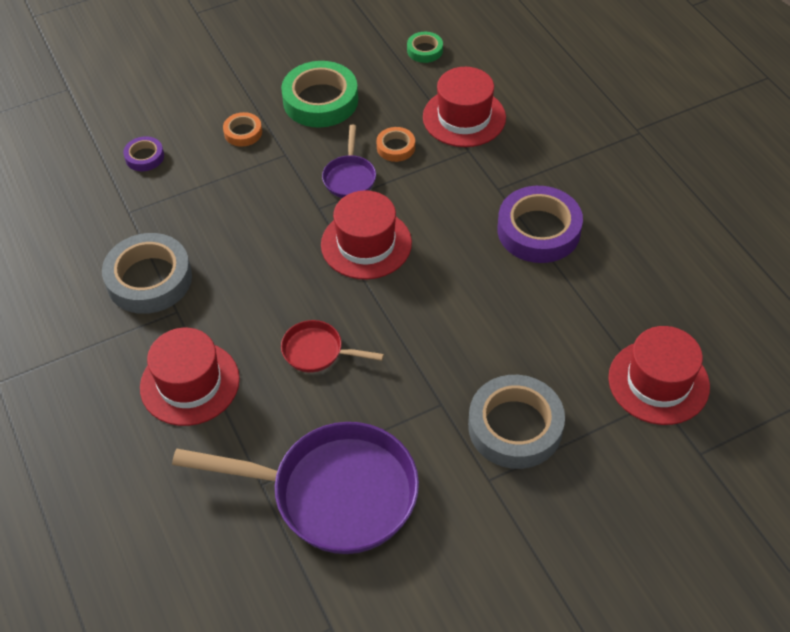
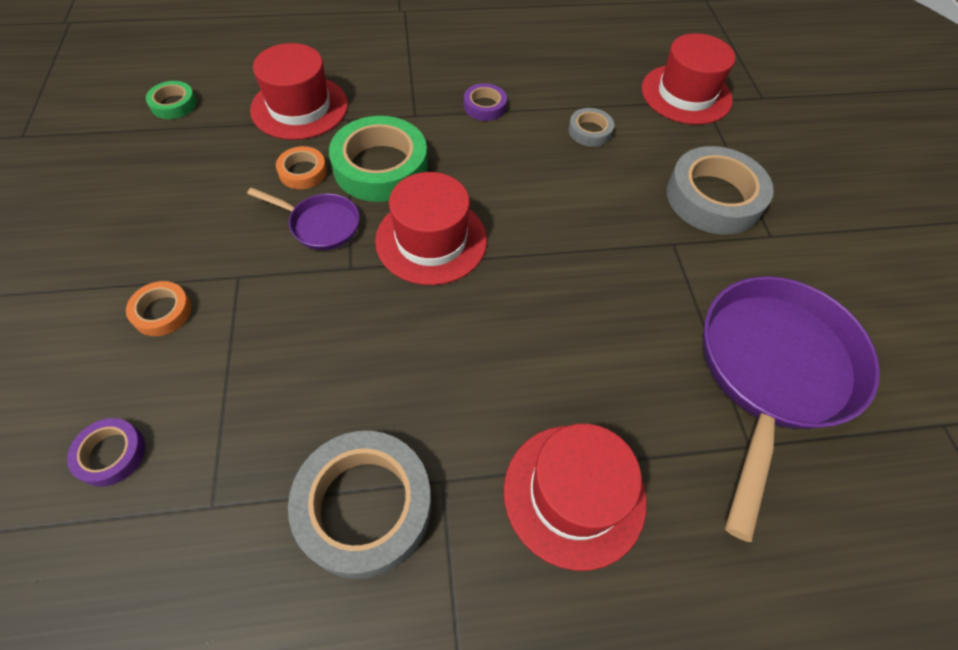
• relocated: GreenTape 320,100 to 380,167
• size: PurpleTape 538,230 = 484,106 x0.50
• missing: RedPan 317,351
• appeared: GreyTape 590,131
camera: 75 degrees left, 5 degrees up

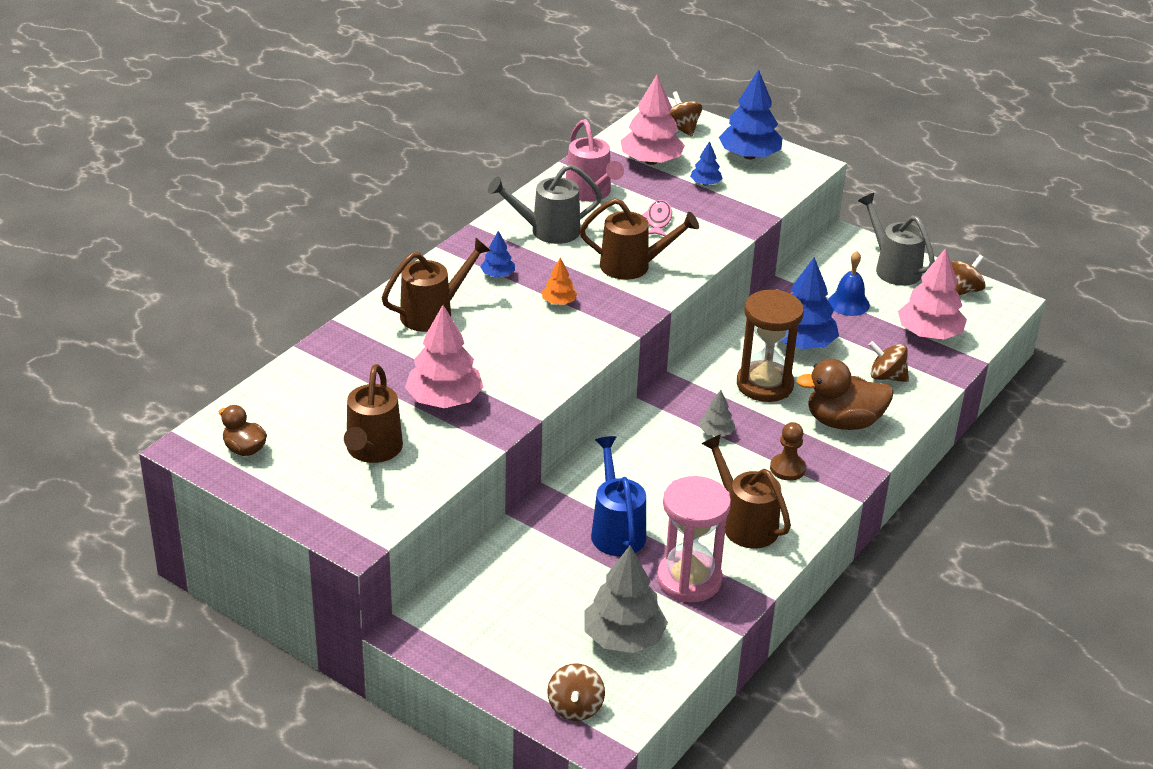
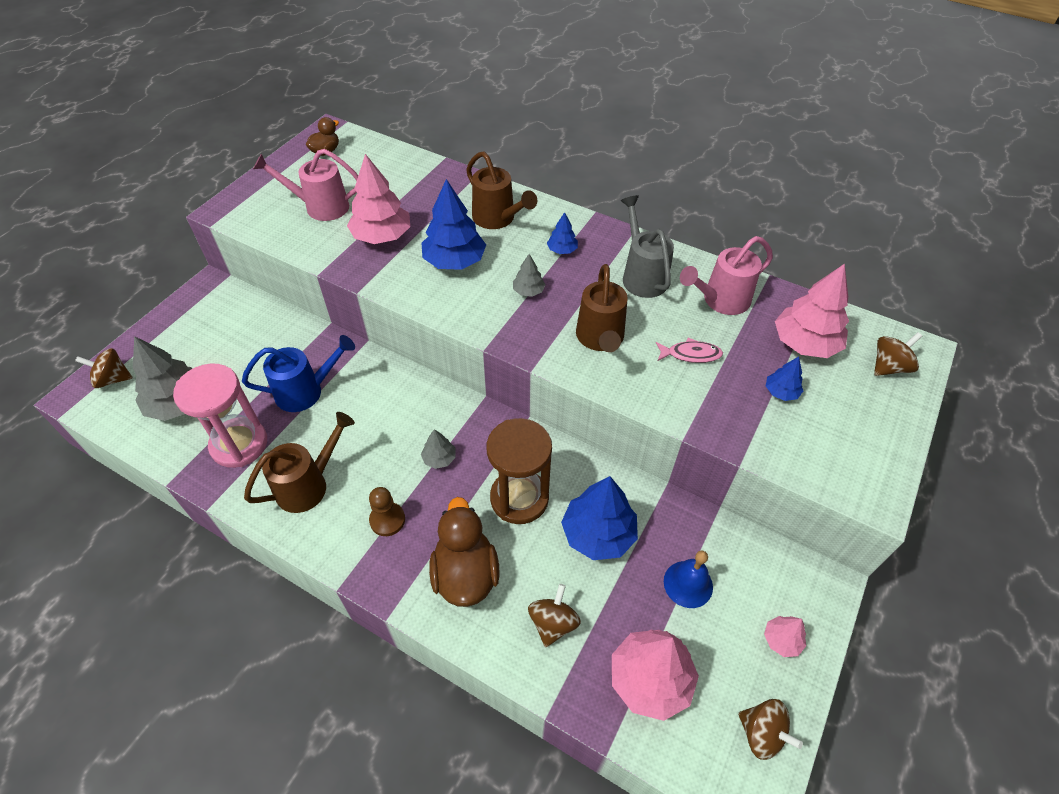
• relocated: BlueTree 749,156 to 454,261
• exchanged: GreyWateringCan 893,268 to PinkTree 781,640
• colour: OrangeTree 559,302 to GreyTree 528,291
• colour: BrownWateringCan 372,451 to PinkWateringCan 320,207
camera: 85 degrees right, 15 degrees up

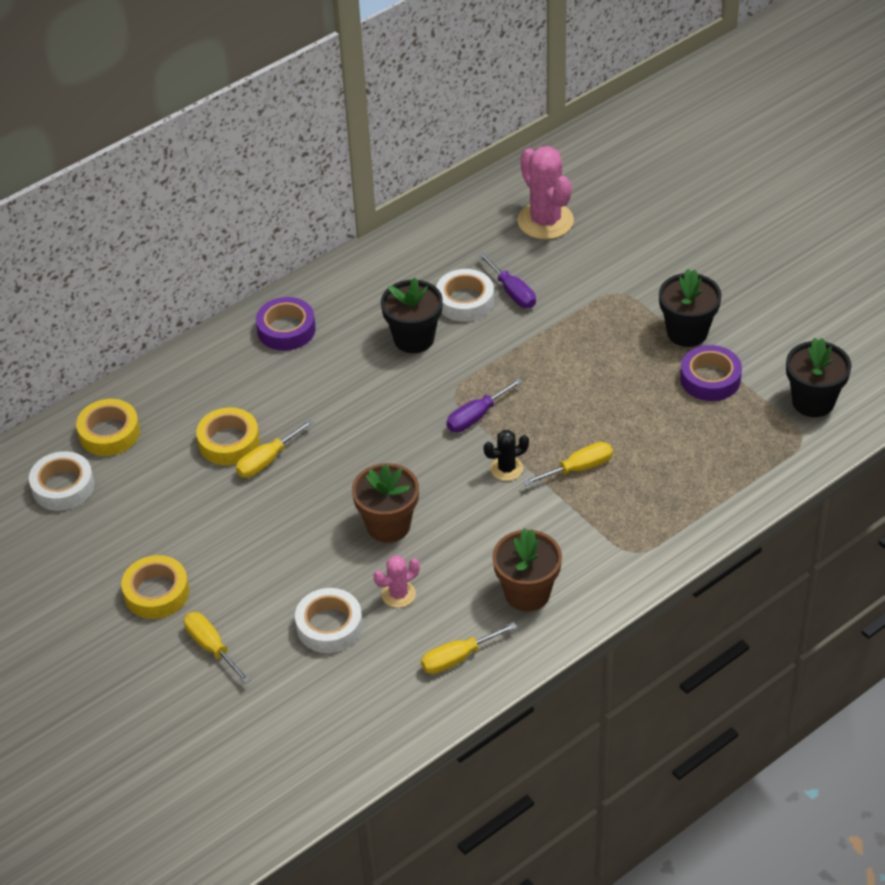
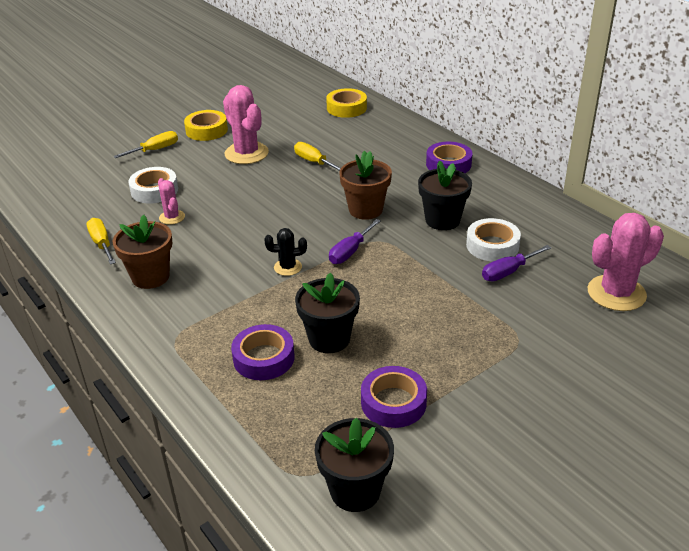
• relocated: BlackFlowerPot 687,332 to 329,339
• spun: PurpleScrewdriver 476,416 = 350,252 105 degrees counterclockwise
• missing: YellowTape 229,442
• spun: BlackCactus 506,469 = 288,267 75 degrees counterclockwise
• missing: YellowScrewdriver 578,468
• missing: WhiteTape 63,486
• relocated: BrownFlowerPot 388,525 to 365,210
• appeared: PinkCactus 246,153
• appeared: PurpleTape 264,358
camera: 90 degrees right, 10 degrees down

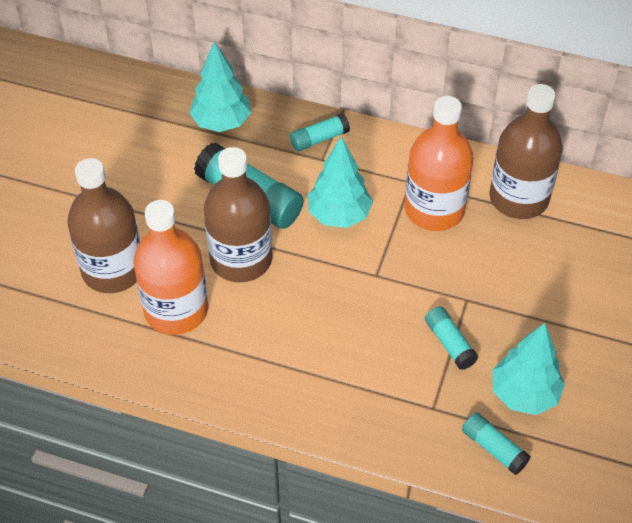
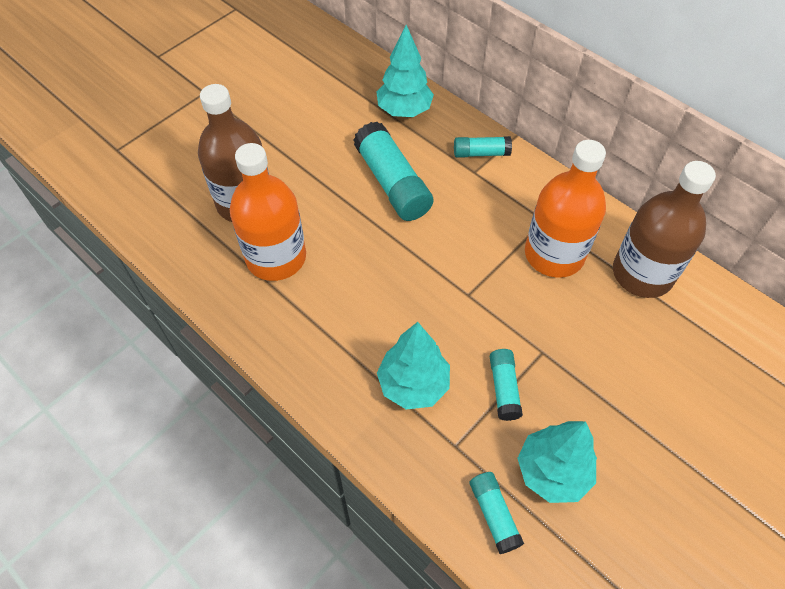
• relocated: TurquoiseTree 339,215 to 413,384
• missing: BrownBottle 241,259
camera: 25 degrees right, 5 degrees up

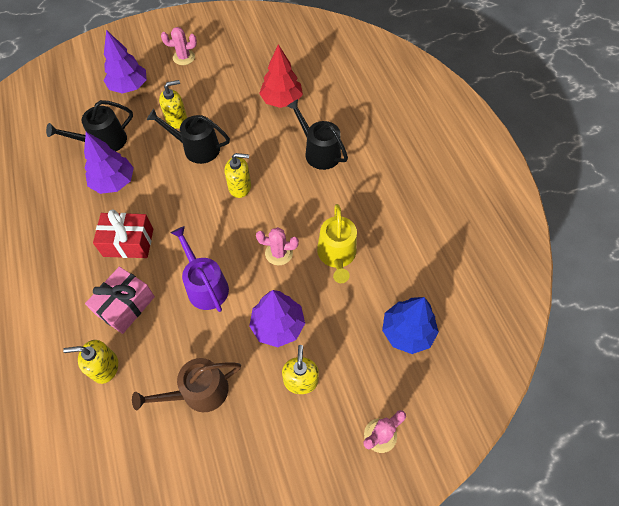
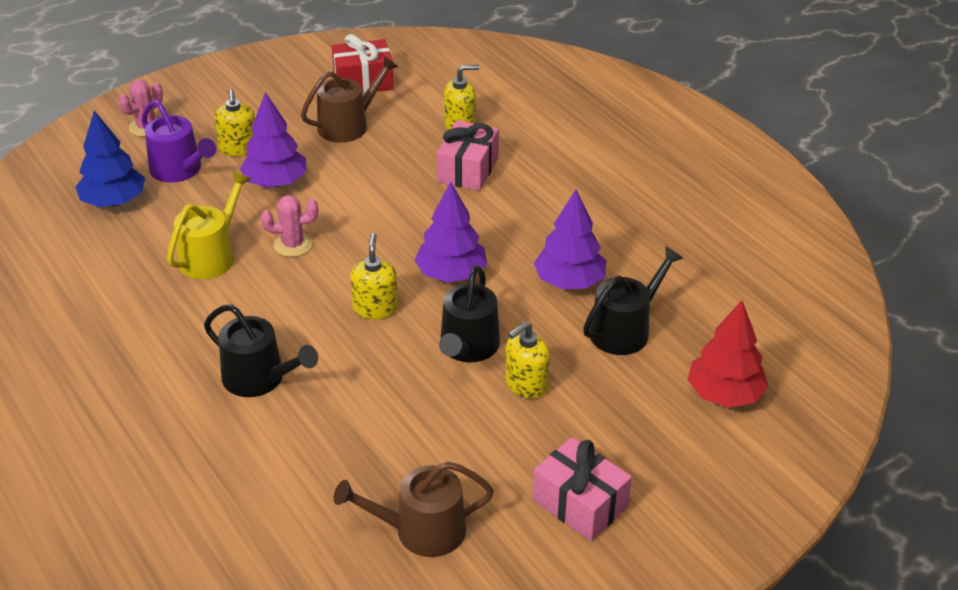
• exchanged: PinkCactus 184,57 to PinkGift 579,504
• relocated: PurpleTree 129,87 to 451,274
• relocated: RedTree 281,100 to 724,394
• spun: BlackWateringCan 197,148 = 468,347 105 degrees clockwise
• spun: YellowSoapDispenser 240,187 = 375,308 105 degrees clockwise
• spun: YellowWateringCan 337,255 = 211,256 45 degrees clockwise
• relocated: RedGift 128,242 to 363,82
• relocated: PurpleWateringCan 205,286 to 179,170
• appeared: BrownWateringCan 421,531
camera: 165 degrees right, 20 degrees down

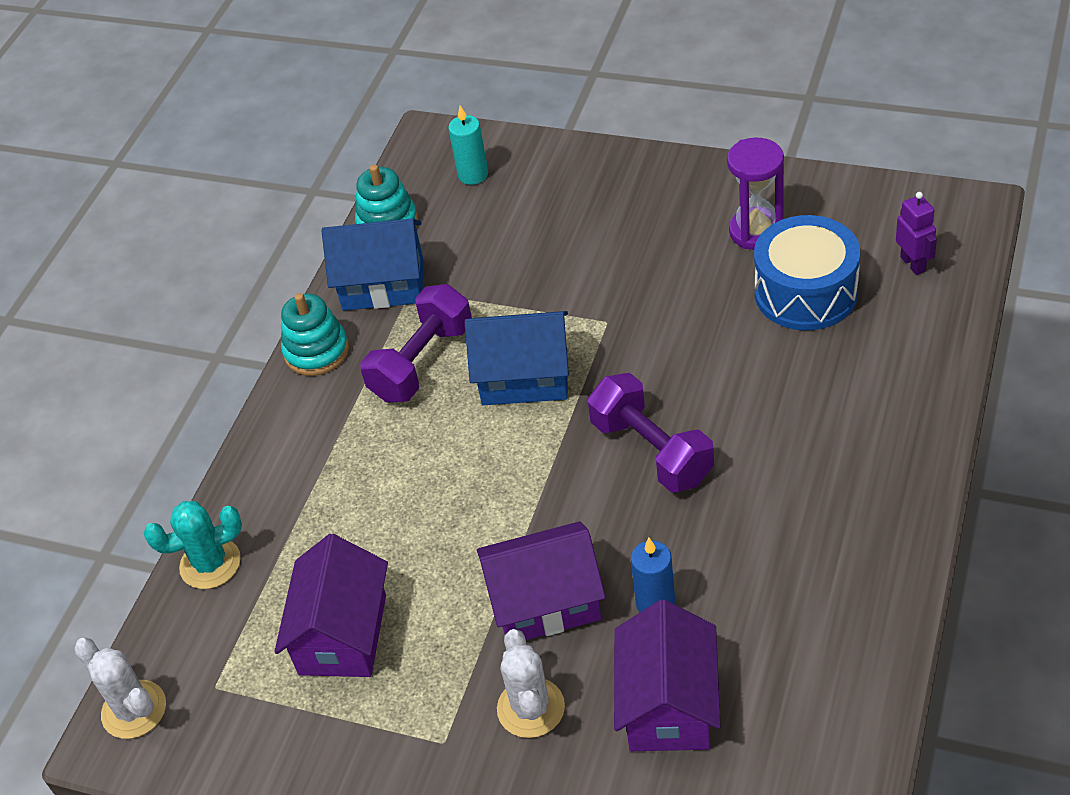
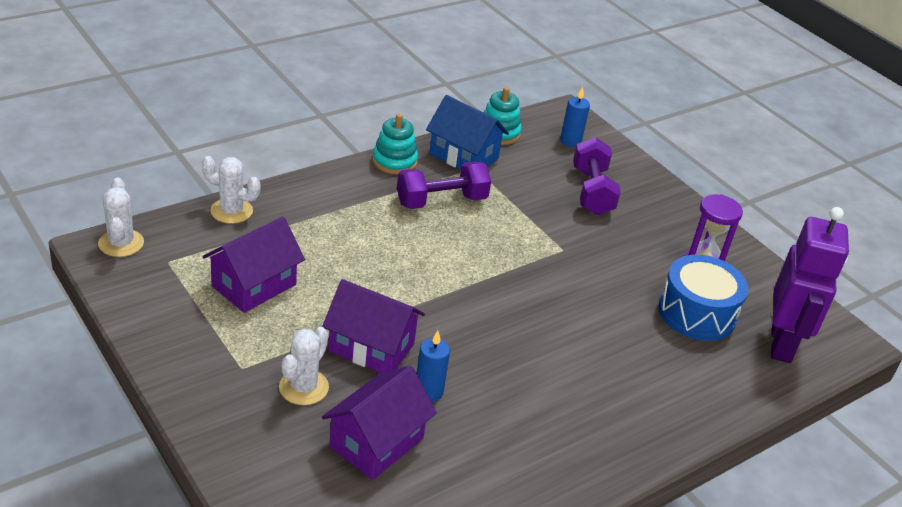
• colour: TurquoiseCandle 473,175 to BlueCandle 570,141
• size: PurpleRobot 913,264 = 782,344 x2.26
• missing: BlueHouse 525,377
• relocated: PurpleDumbbell 652,451 to 592,192
• colour: TurquoiseCactus 210,564 to WhiteCactus 231,211
camera: 25 degrees right, 10 degrees down

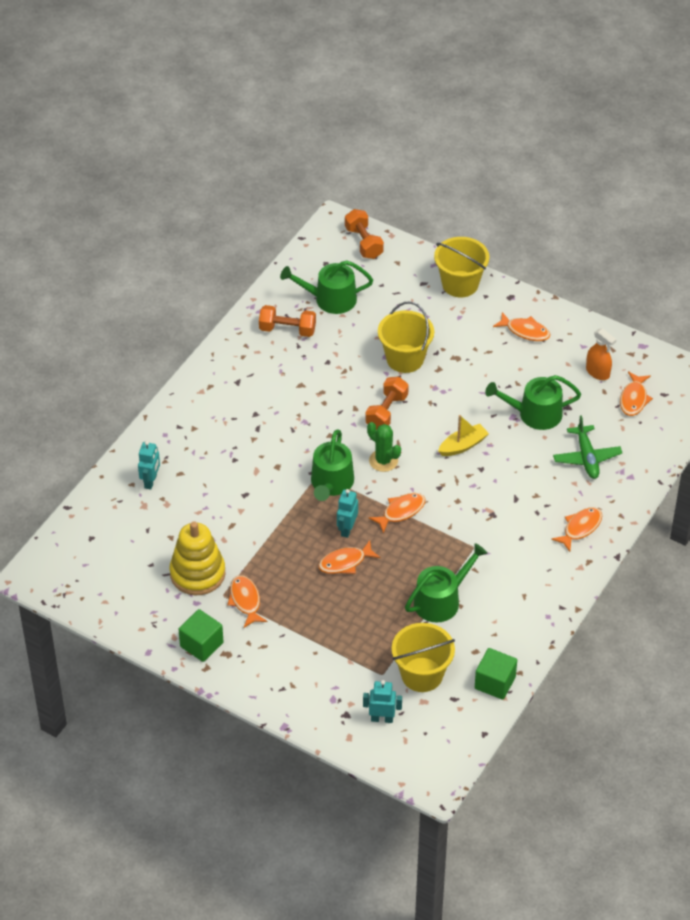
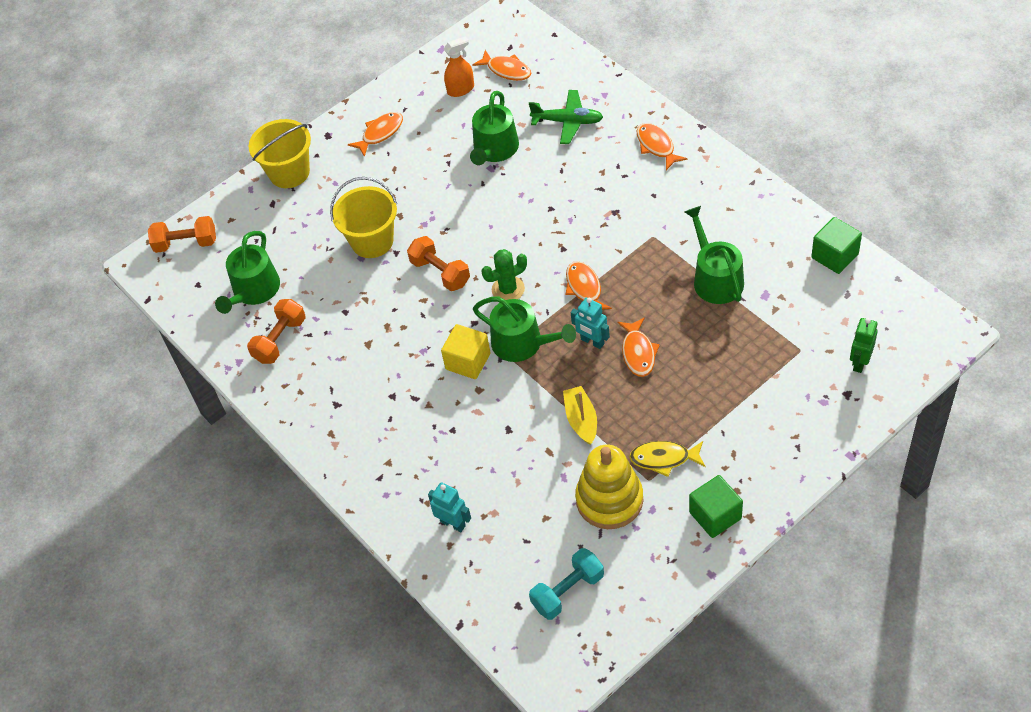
• relocated: YellowBoat 463,445 to 581,420
• colour: OrangeFish 245,601 to YellowFish 664,459
• missing: YellowBucket 422,675
• colour: TurquoiseRobot 382,718 to GreenRobot 860,362
• appeared: YellowCube 468,361
• appeared: TurquoiseDumbbell 568,591
camera: 65 degrees left, 5 degrees up

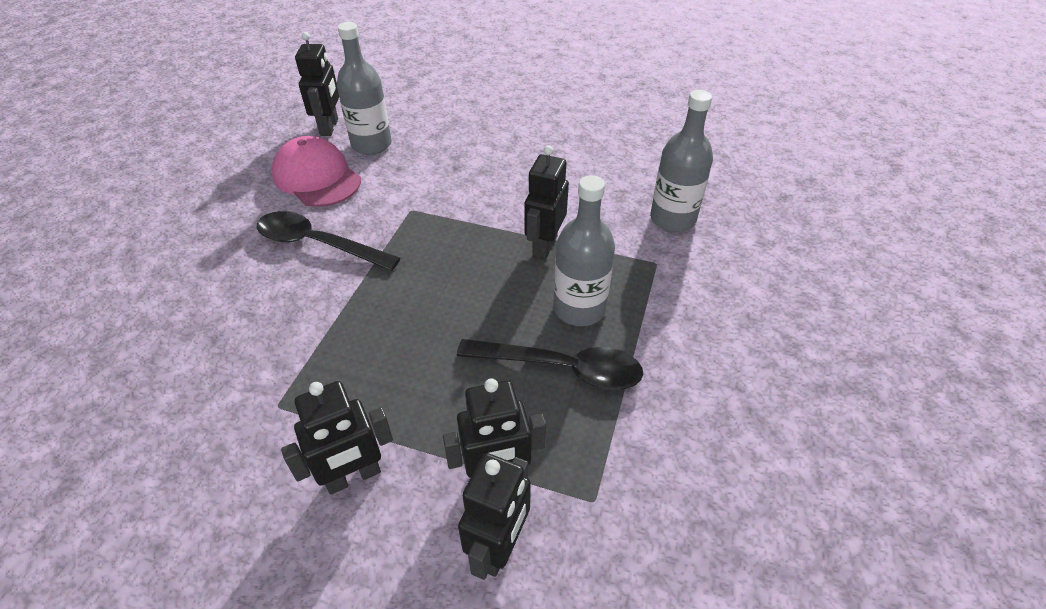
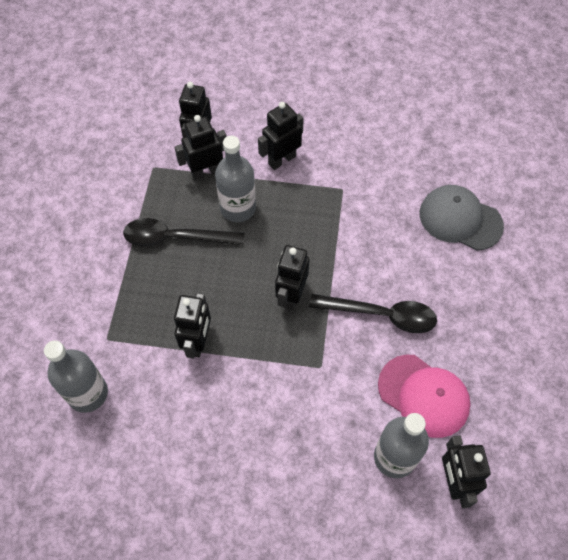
• relocated: GreyBottle 579,308 to 238,208
• appeared: GreyCap 460,219
• appeared: BlackRobot 291,295
camera: 170 degrees right, 15 degrees up

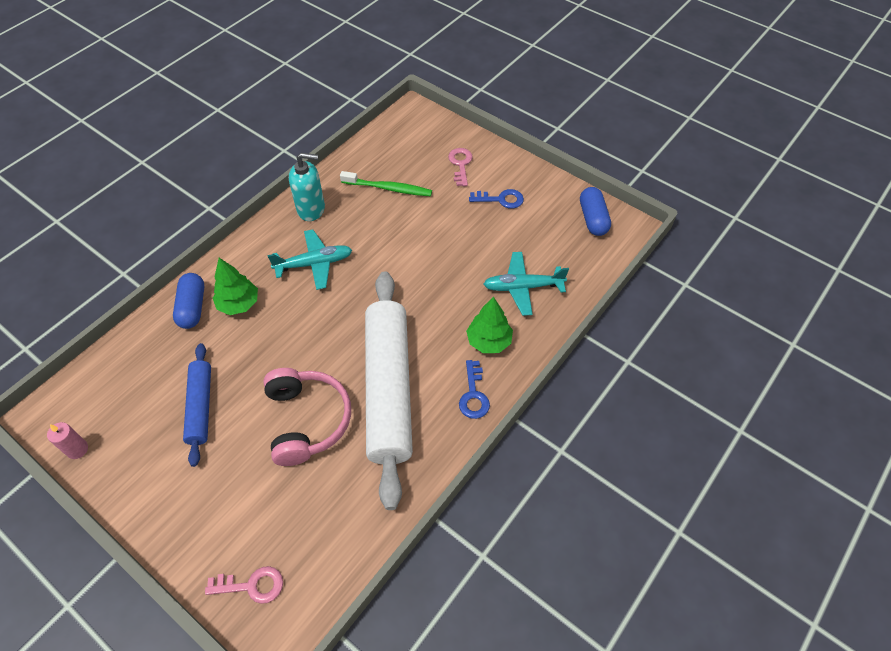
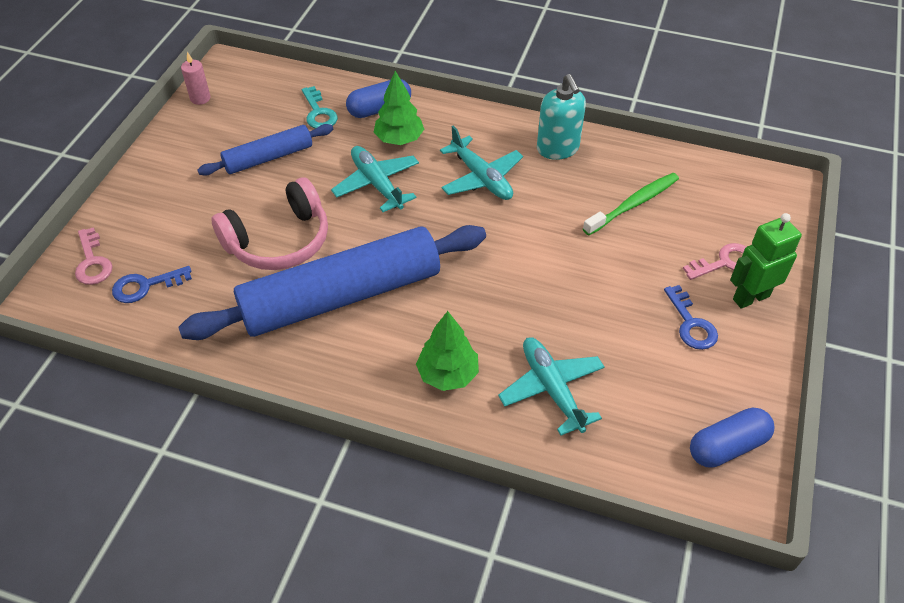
• spun: GreenToothbrush 388,188 = 633,204 120 degrees counterclockwise
• colour: WhiteRollingPin 388,389 to BlueRollingPin 341,296
• relocated: BlueKey 473,394 to 146,286
• appeared: TurquoiseKey 318,112
• appeared: TurquoisePlane 376,184
• appeared: GreenRobot 750,297
camera: 70 degrees right, 5 degrees down

